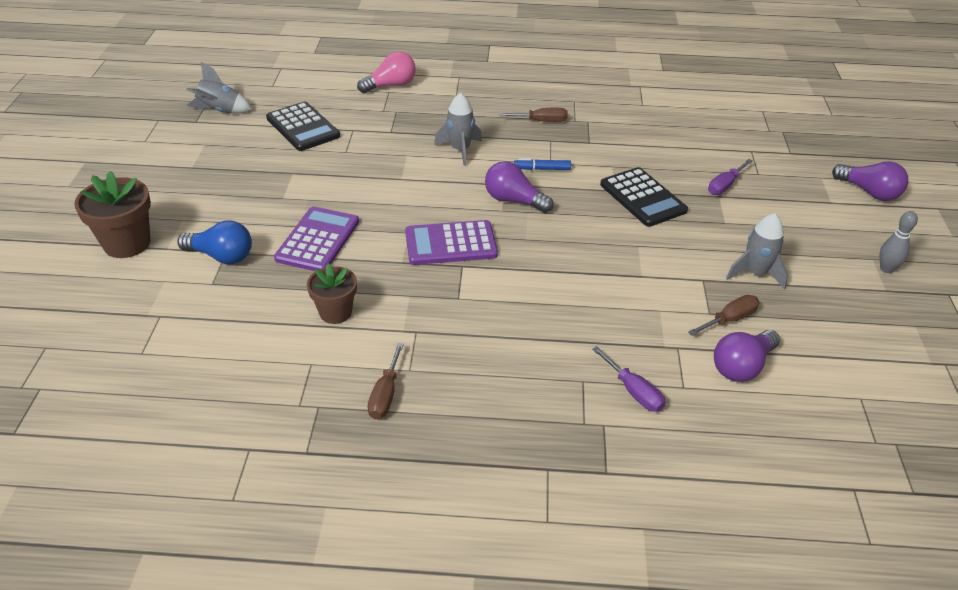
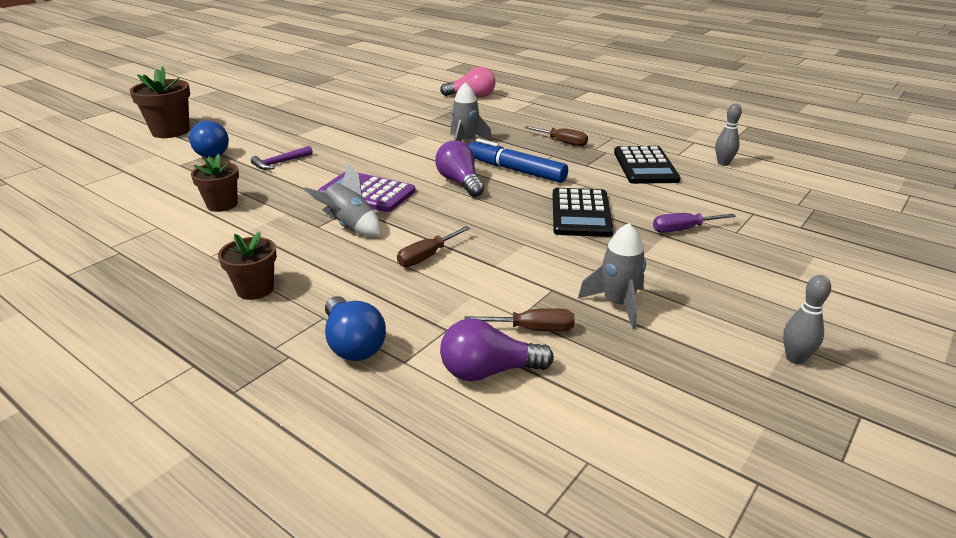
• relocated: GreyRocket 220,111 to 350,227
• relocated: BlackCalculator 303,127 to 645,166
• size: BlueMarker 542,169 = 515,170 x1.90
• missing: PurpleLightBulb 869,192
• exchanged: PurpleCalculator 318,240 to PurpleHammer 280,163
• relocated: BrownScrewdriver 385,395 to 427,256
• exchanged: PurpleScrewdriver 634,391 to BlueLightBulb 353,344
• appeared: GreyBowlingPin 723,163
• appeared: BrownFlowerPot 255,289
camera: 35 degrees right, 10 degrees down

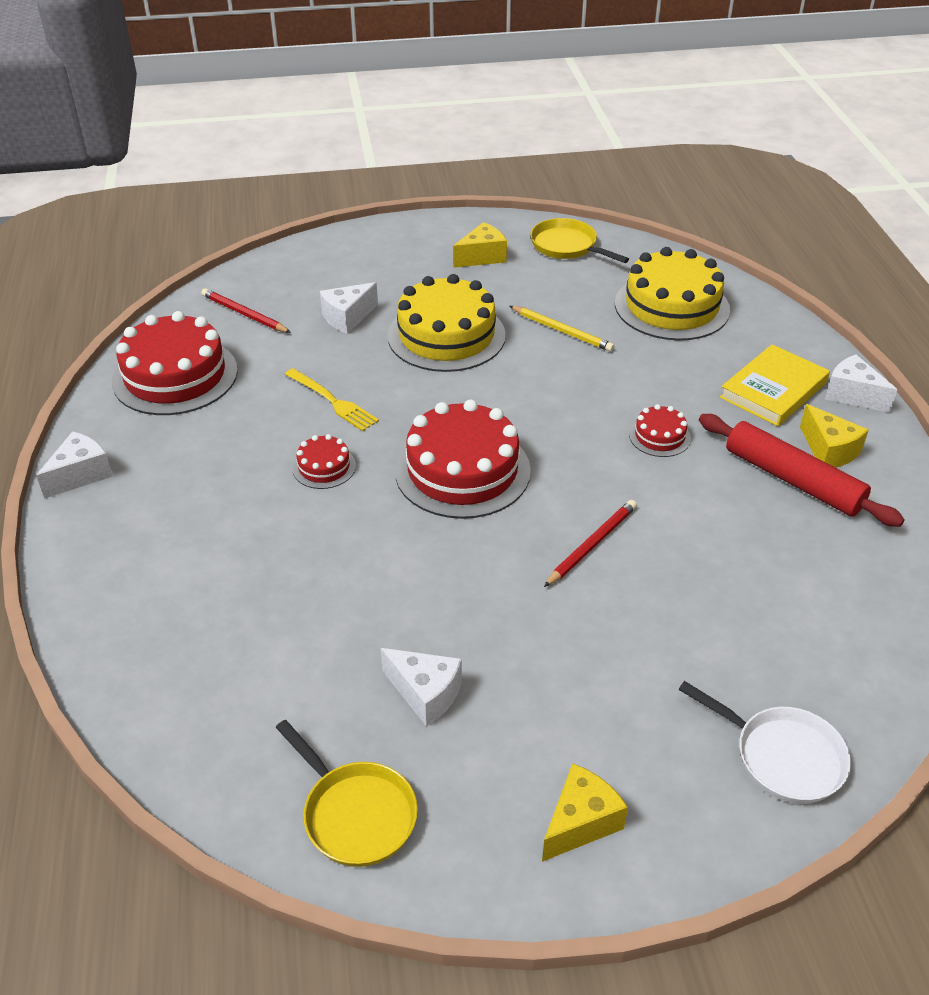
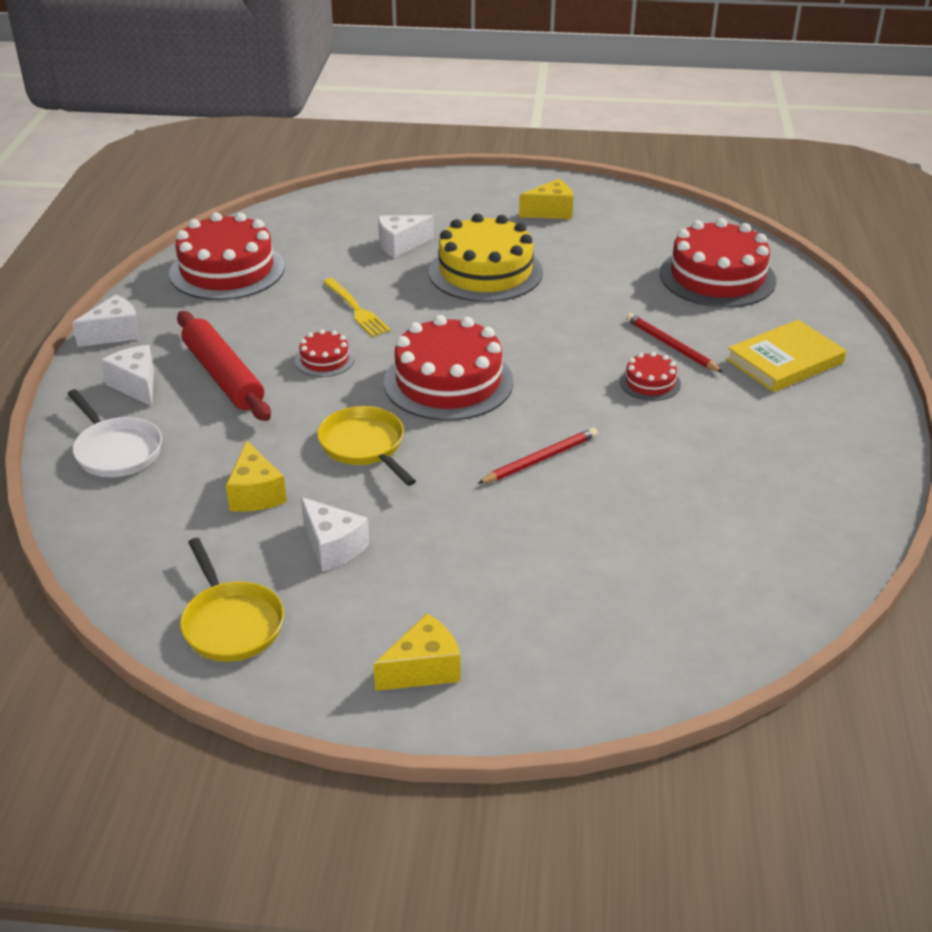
• relocated: YellowPan 567,246 to 364,446
• colour: YellowCake 671,306 to RedCake 717,277
• relocated: RedPencil 244,314 to 671,346
• missing: YellowPencil 562,331
• relocated: WhiteCheese 852,395 to 136,385
• relocated: YellowCheese 828,451 to 255,494
• relocated: RedRollingPin 793,480 to 224,376
• relocated: WhitePan 782,757 to 116,450
camera: 15 degrees right, 5 degrees down

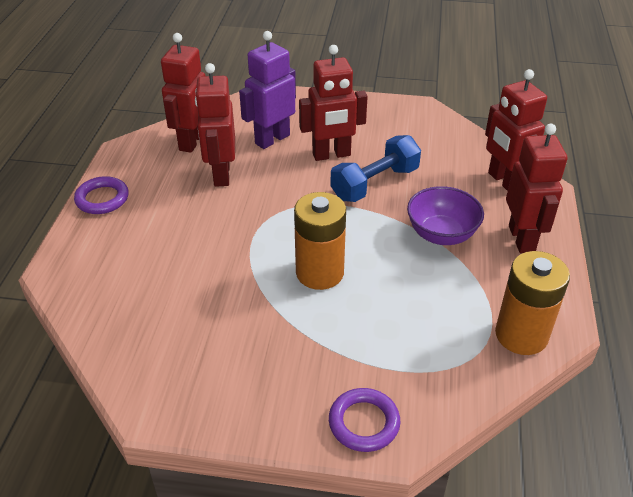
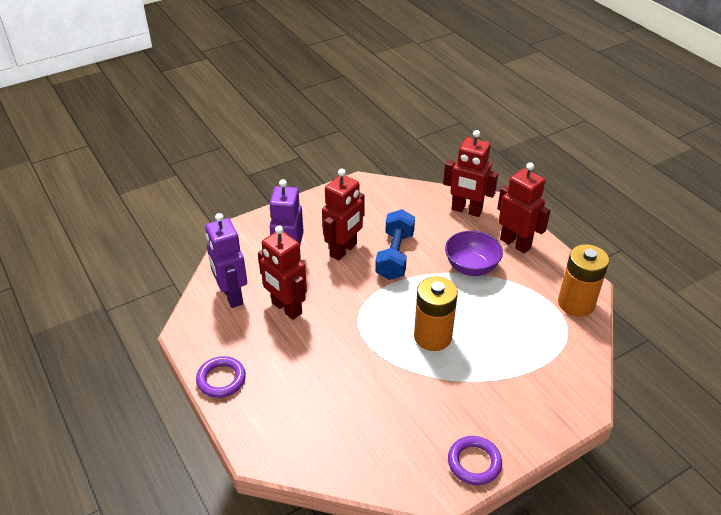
• colour: RedRobot 191,141 to PurpleRobot 232,296
• relocated: PurpleRing 364,423 to 474,462
camera: 40 degrees left, 0 degrees up

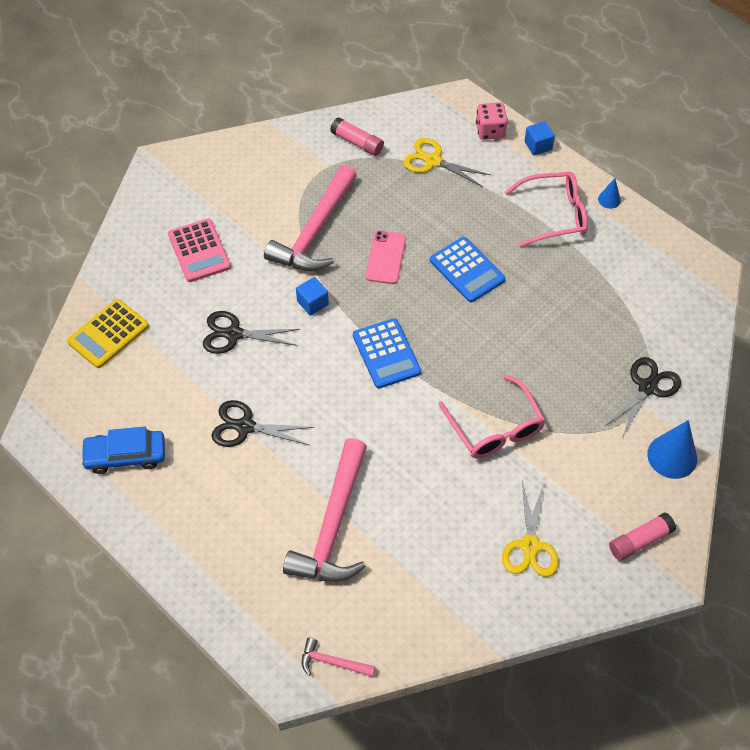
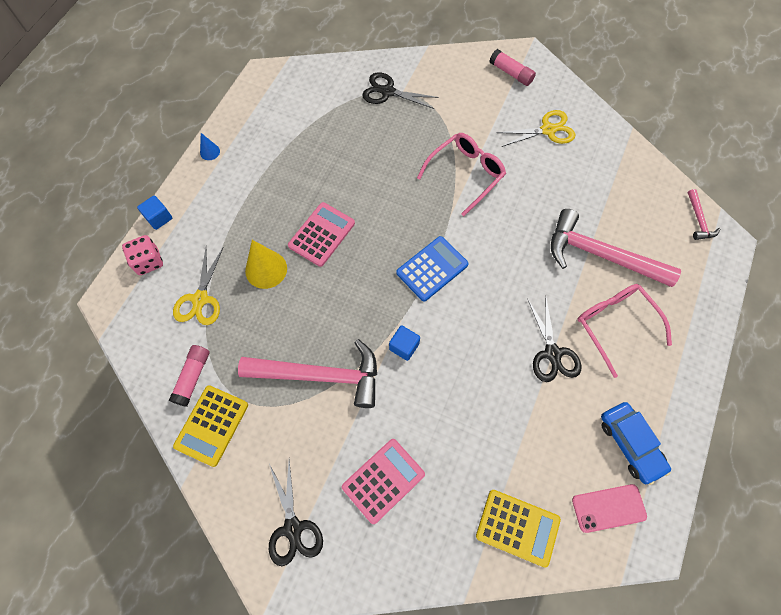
• relocated: PinkGlasses 554,215 to 615,324
• relocated: PinkPhone 385,257 to 608,508
• colour: BlueCalculator 467,270 to PinkCalculator 322,234
• relocated: BlackScissors 234,334 to 293,528
• missing: BlueCone 672,456
• spun: PinkHammer 333,525 = 600,255 150 degrees counterclockwise
• appeared: YellowCone 266,269
• appeared: YellowCalculator 211,425
camera: 110 degrees left, 10 degrees up

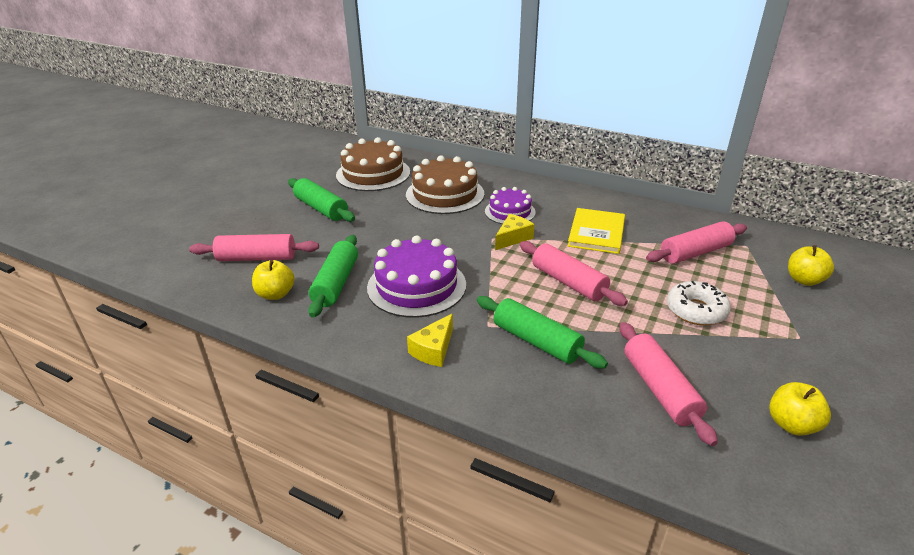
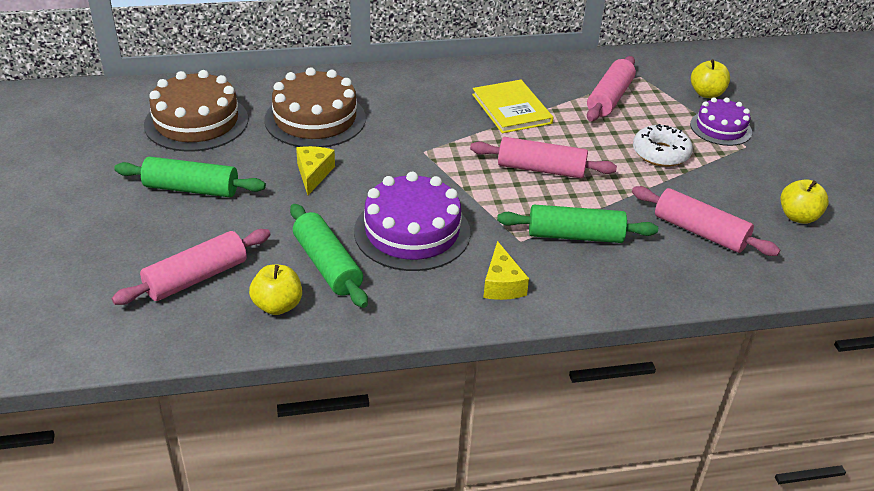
• relocated: PurpleCake 510,212 to 720,128
• relocated: YellowCheese 513,238 to 313,174
camera: 40 degrees left, 5 degrees up

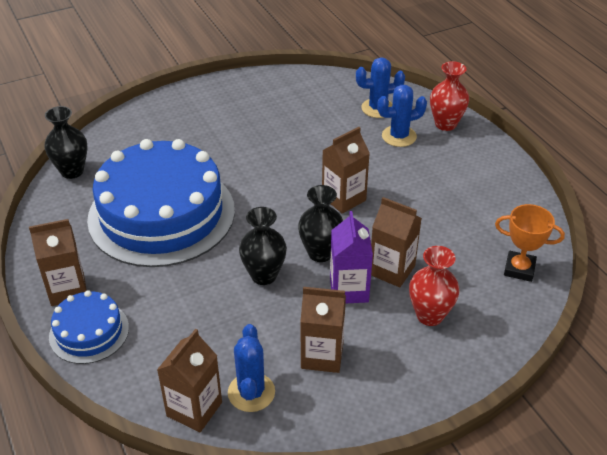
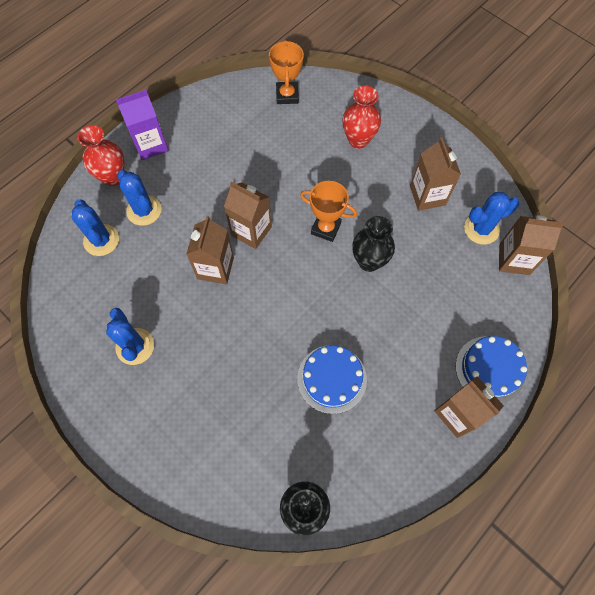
• size: BlueCake 161,214 = 332,379 x0.47
• exchanged: BlackVase 320,253 to OrangeTrophy 326,228
• relocated: BrownCarton 392,270 to 215,268
• relocated: PurpleCarton 349,290 to 151,145
• appeared: BlueCactus 135,346
camera: 110 degrees left, 25 degrees up

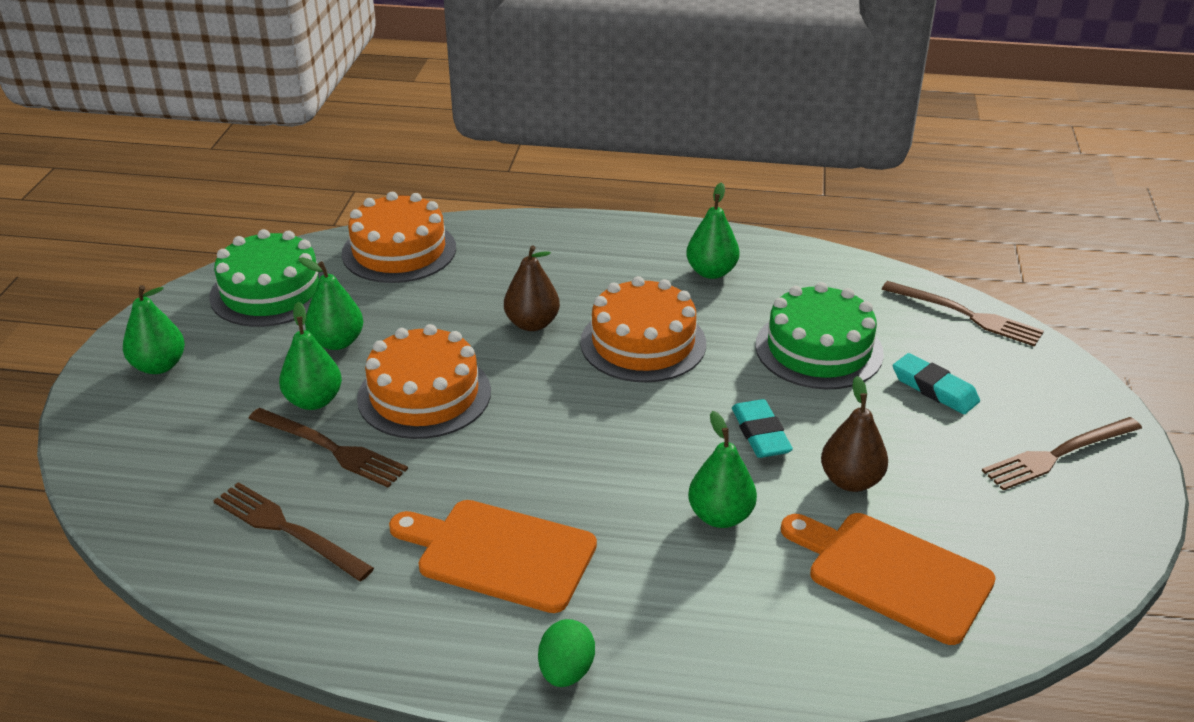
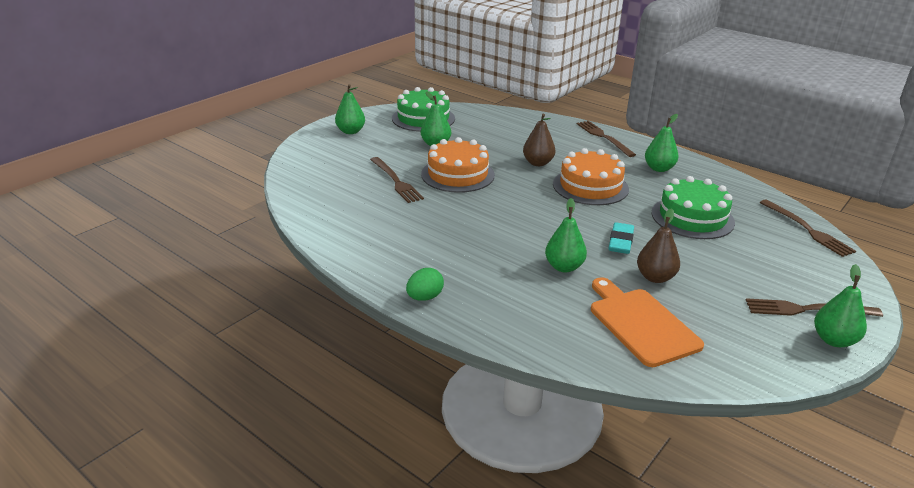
• missing: OrangeCake 399,251
• relocated: GreenPear 314,401 to 834,340
• missing: TurquoiseEraser 934,389
• relocated: BrownFork 288,530 to 604,137
• missing: OrangeCuttingBoard 499,554
camera: 30 degrees right, 5 degrees down

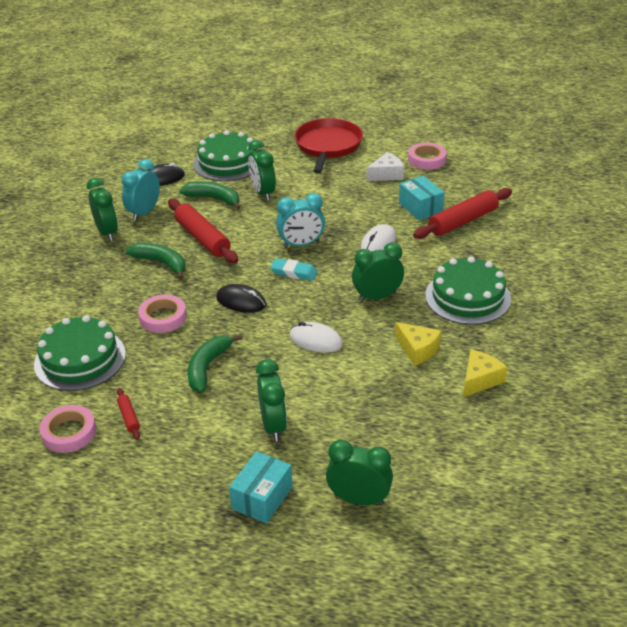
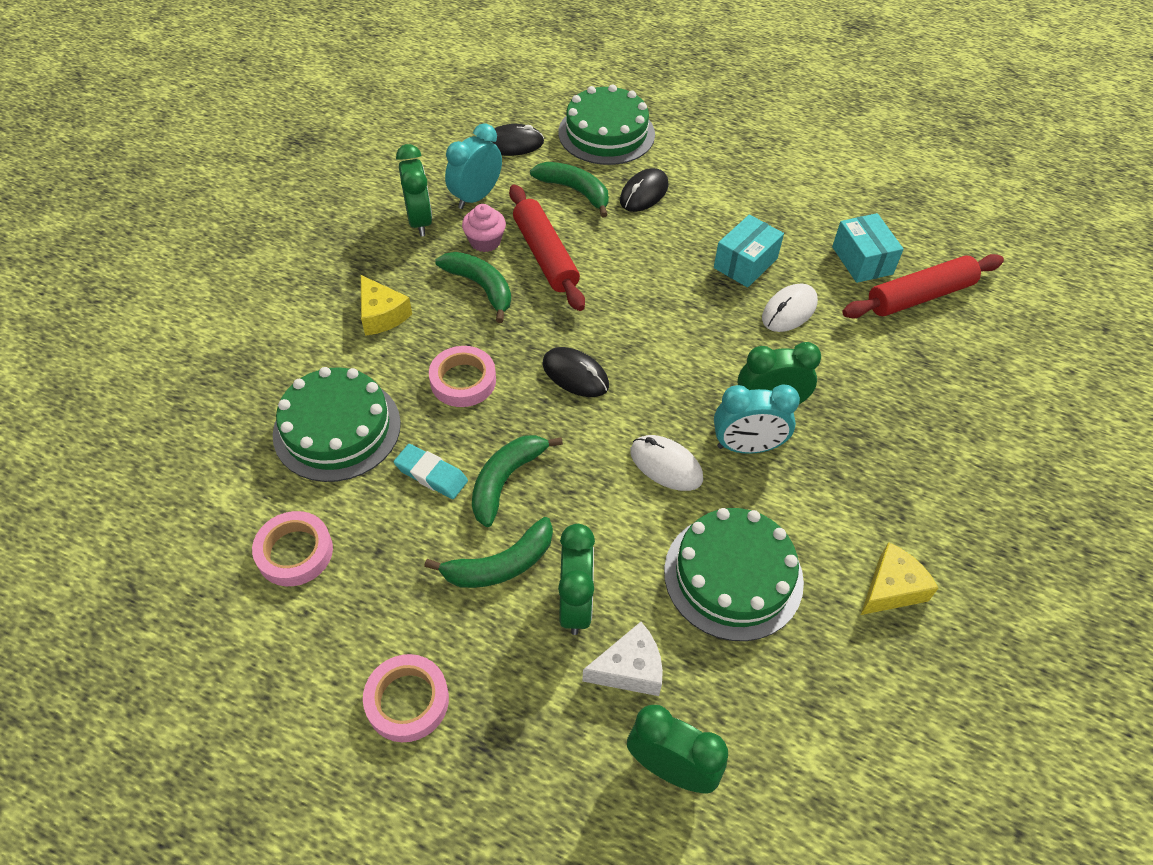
• missing: RedPan 328,146
• exchanged: GreenClock 263,193 to BlackMouse 644,193
• relocated: PinkTape 426,159 to 407,701
• relocated: WhiteCheese 386,174 to 629,669
• relocated: TurquoiseClock 301,244 to 747,447
• relocated: GreenCake 467,297 to 733,575
• relocated: TurquoiseEraser 293,272 to 431,474
• relocated: YellowCheese 417,349 to 381,315
• missing: RedRollingPin 129,417
• relocated: TurquoiseBox 262,497 to 745,263
• appeared: PinkCupcake 485,241
• appeared: GreenBanana 501,565
camera: 10 degrees right, 15 degrees up

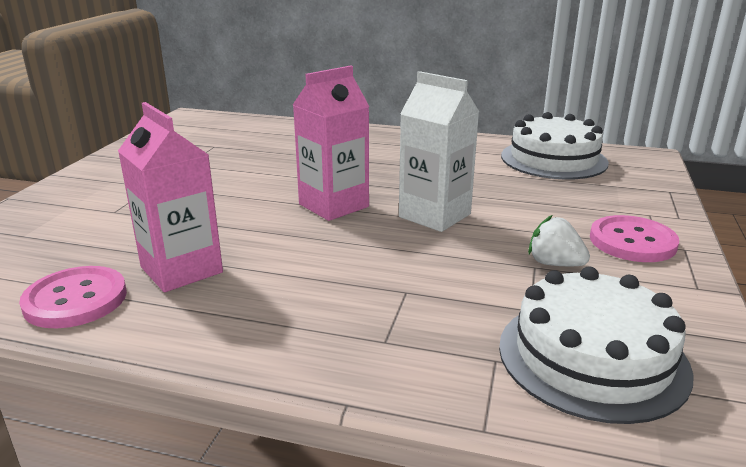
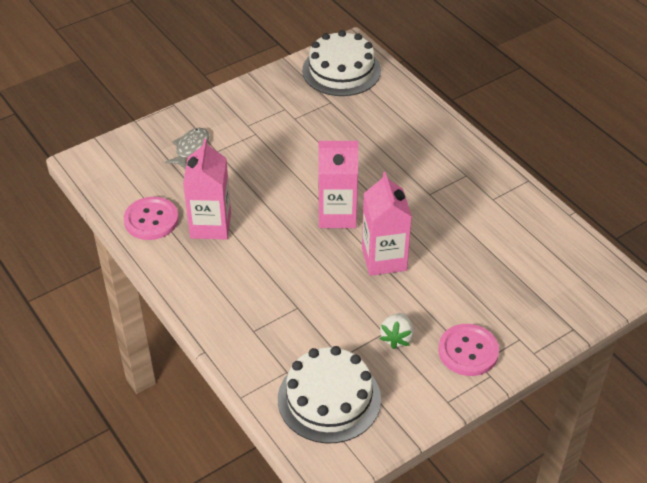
• colour: WhiteCarton 434,215 to PinkCarton 384,259
• relocated: WhiteCake 553,159 to 341,70
• spun: WhiteStrawberry 554,264 = 397,338 150 degrees counterclockwise
• appeared: GreyFish 190,148
camera: 40 degrees right, 20 degrees up

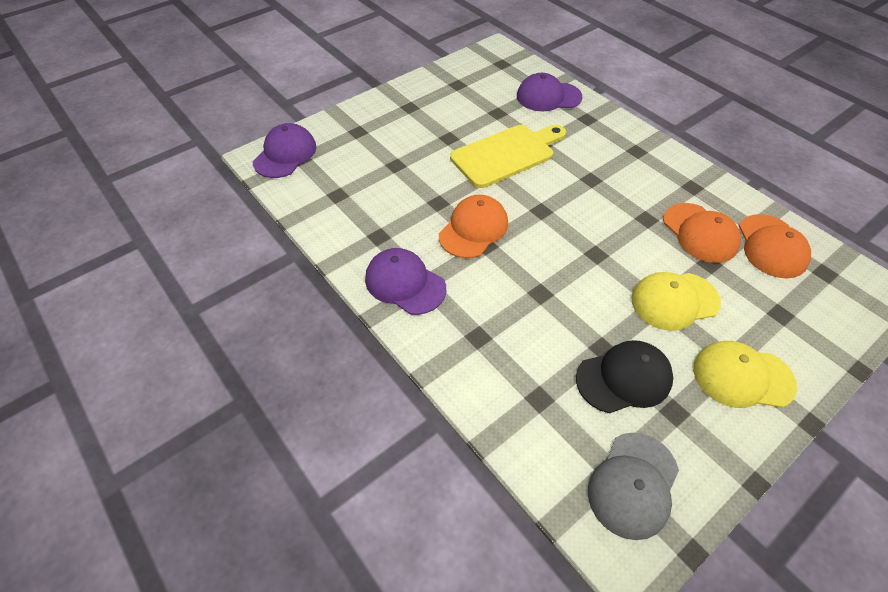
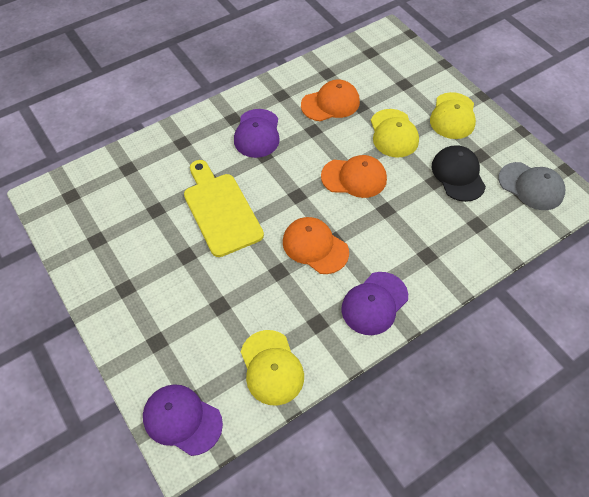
• relocated: PurpleCap 548,97 to 257,133
• relocated: OrangeCap 771,246 to 354,178
• appeared: YellowCap 271,367
camera: 85 degrees left, 5 degrees up

